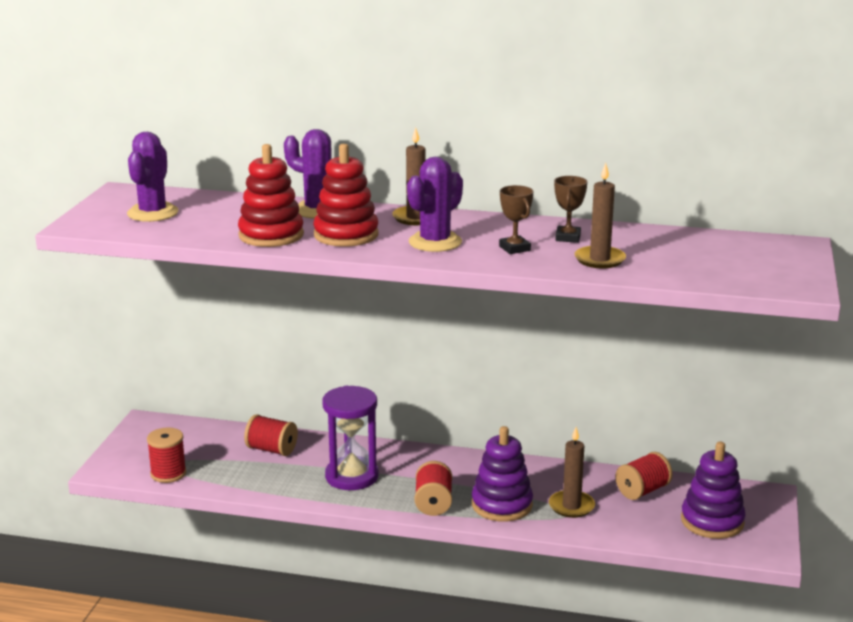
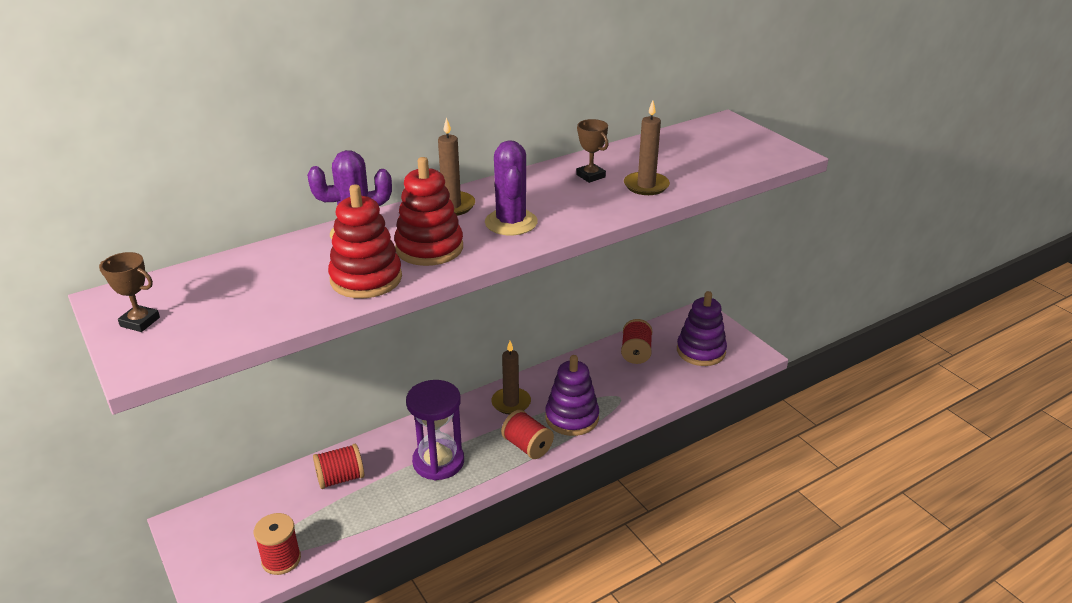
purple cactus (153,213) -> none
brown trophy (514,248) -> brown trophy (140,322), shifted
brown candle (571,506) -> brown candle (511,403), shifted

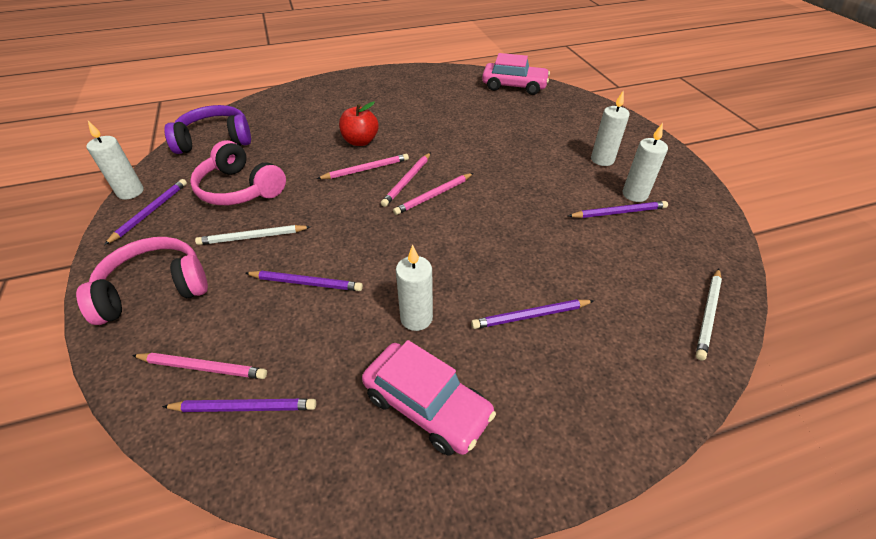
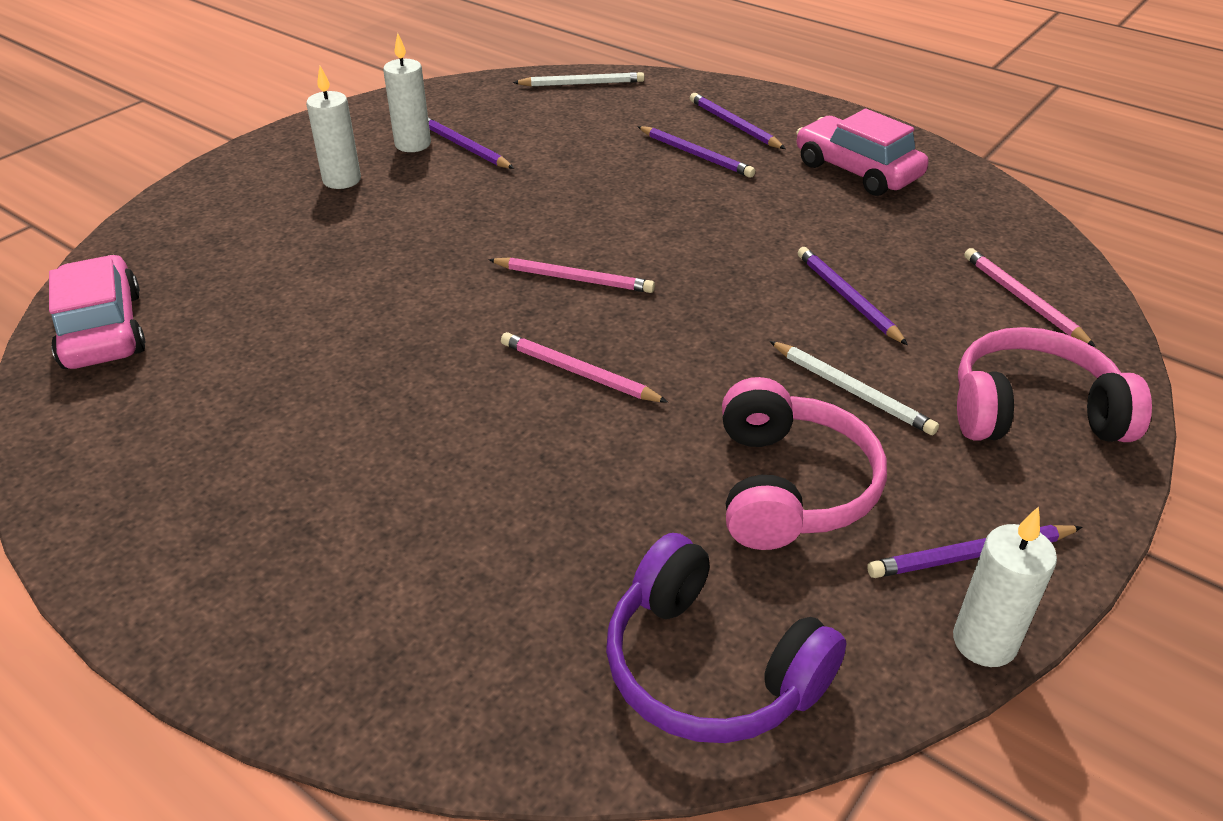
red apple (360,141) -> none
pink pencil (407,180) -> none
pink headphones (154,289) -> pink headphones (1033,411), 150 degrees clockwise
white candle (416,318) -> none
pink car (427,405) -> pink car (857,171), 45 degrees counterclockwise
purple pencil (244,407) -> purple pencil (734,125), shifted

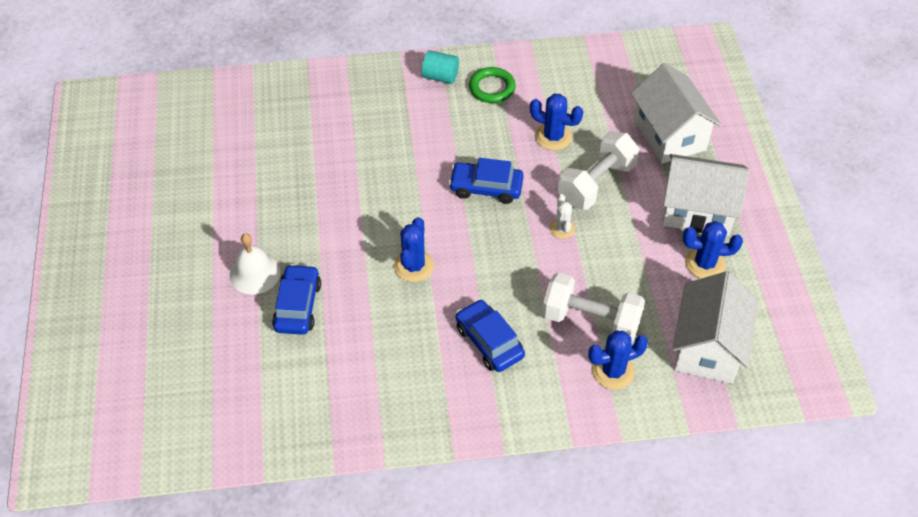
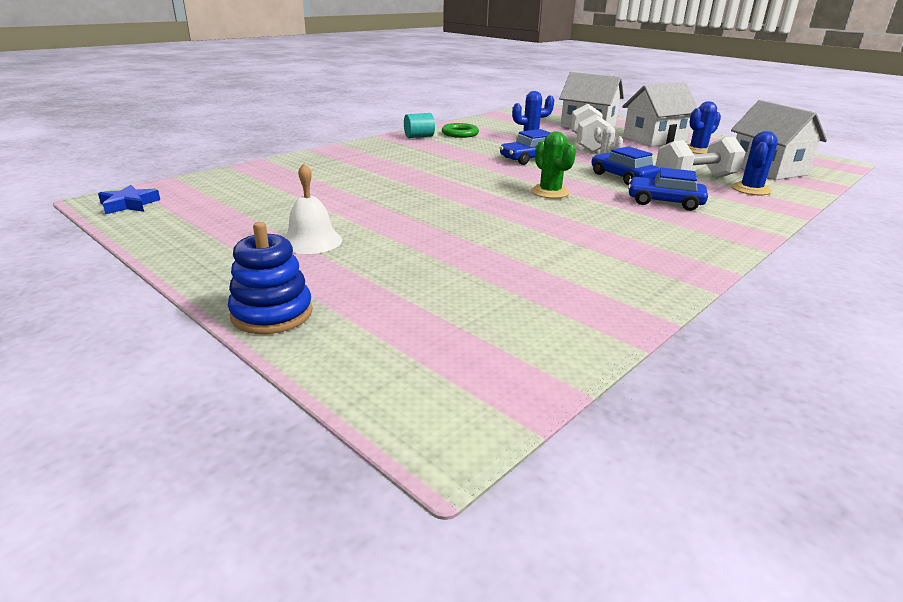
blue cactus (413,266) -> green cactus (550,192)
white bell (255,273) -> white bell (311,241), shifted
blue car (297,306) -> blue car (622,177), shifted
none -> blue star (129,204)
none -> blue stacking toy (272,313)

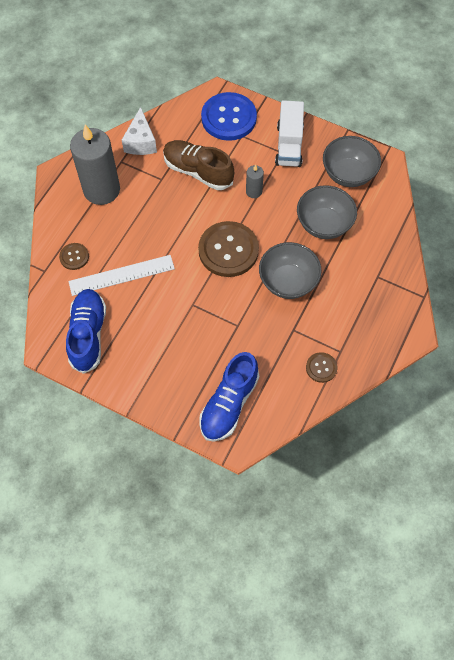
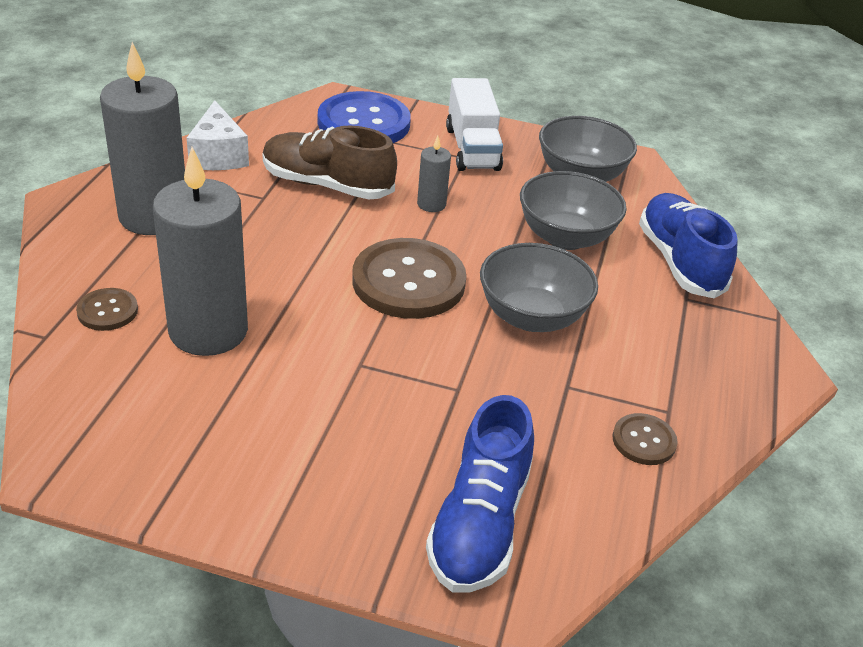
white ruler (121,275) -> grey candle (208,331)
blue shoe (88,334) -> blue shoe (679,261), shifted

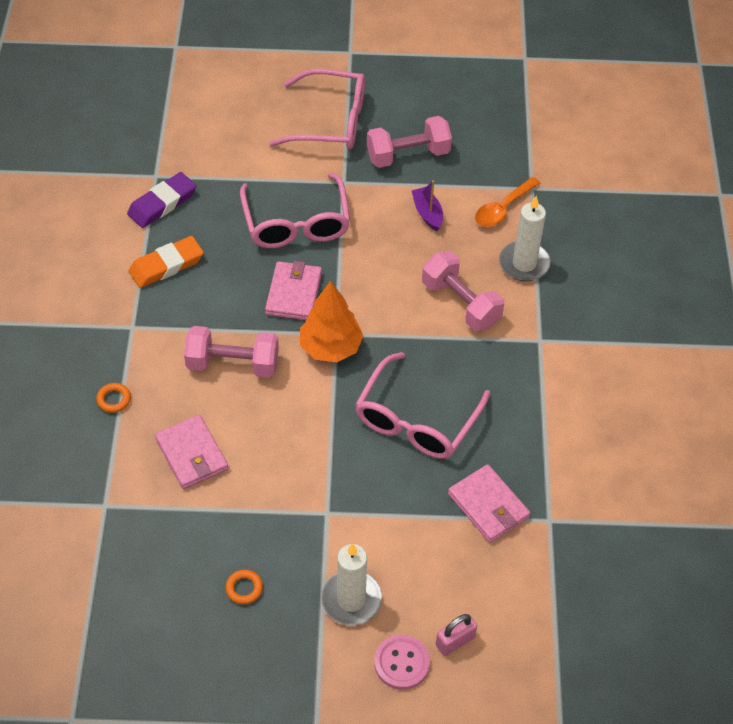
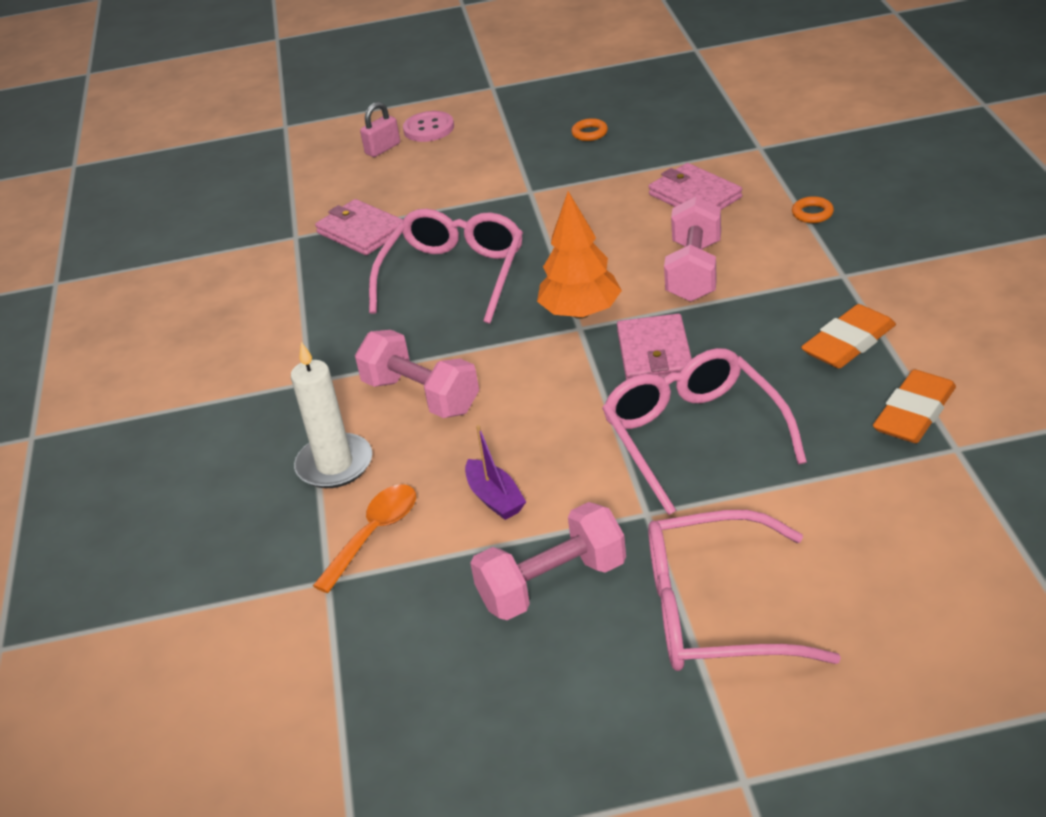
purple eraser (162,203) -> orange eraser (914,413)
pink dumbbell (233,364) -> pink dumbbell (694,271), 75 degrees counterclockwise
white candle (351,599) -> none

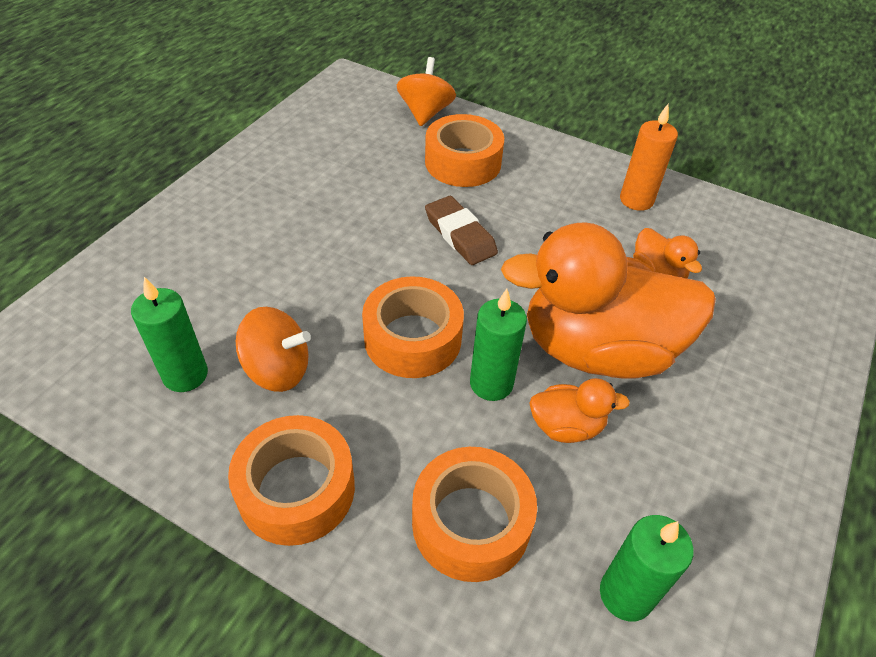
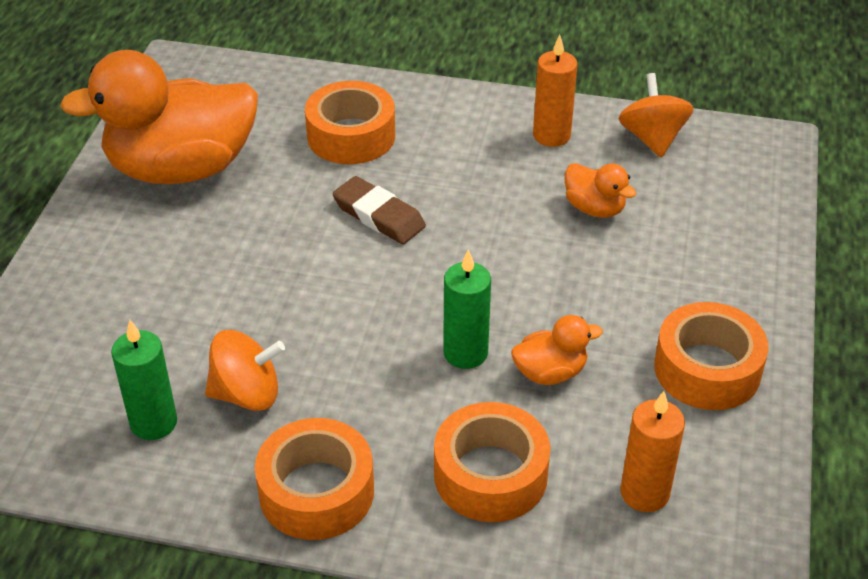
orange spinning top (425,113) -> orange spinning top (652,138), shifted
orange duck (597,349) -> orange duck (181,168), shifted
orange tape (412,338) -> orange tape (707,369), shifted
green candle (626,594) -> orange candle (644,493)

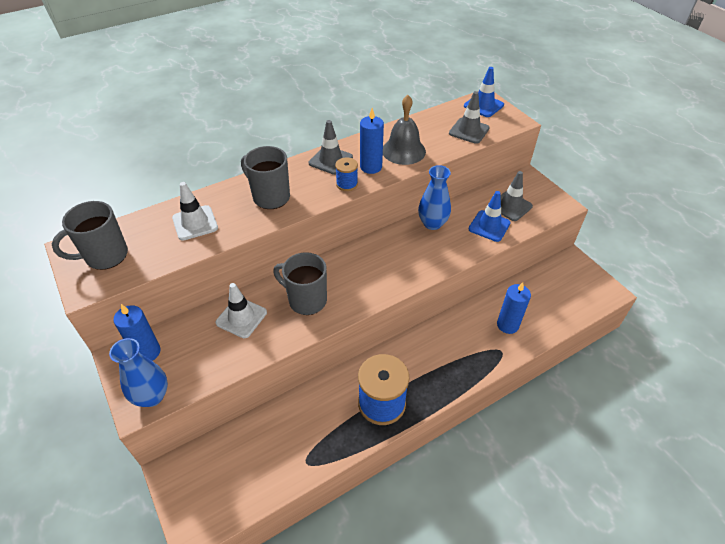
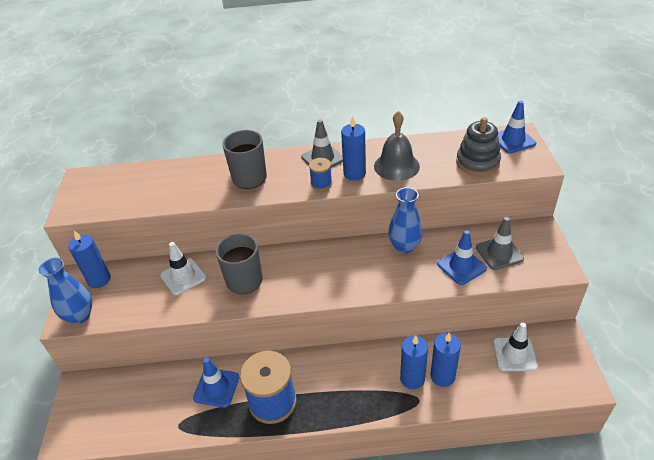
grey traffic cone (469,131) -> grey stacking toy (477,162)
white traffic cone (195,223) -> white traffic cone (514,354), shifted
grey mug (105,256) -> none
none -> blue candle (412,379)
none -> blue traffic cone (216,388)

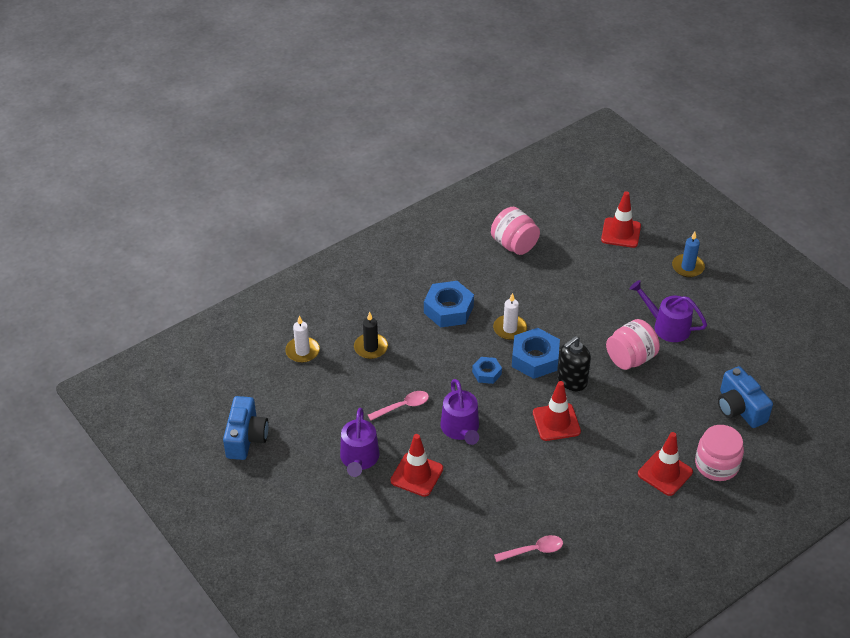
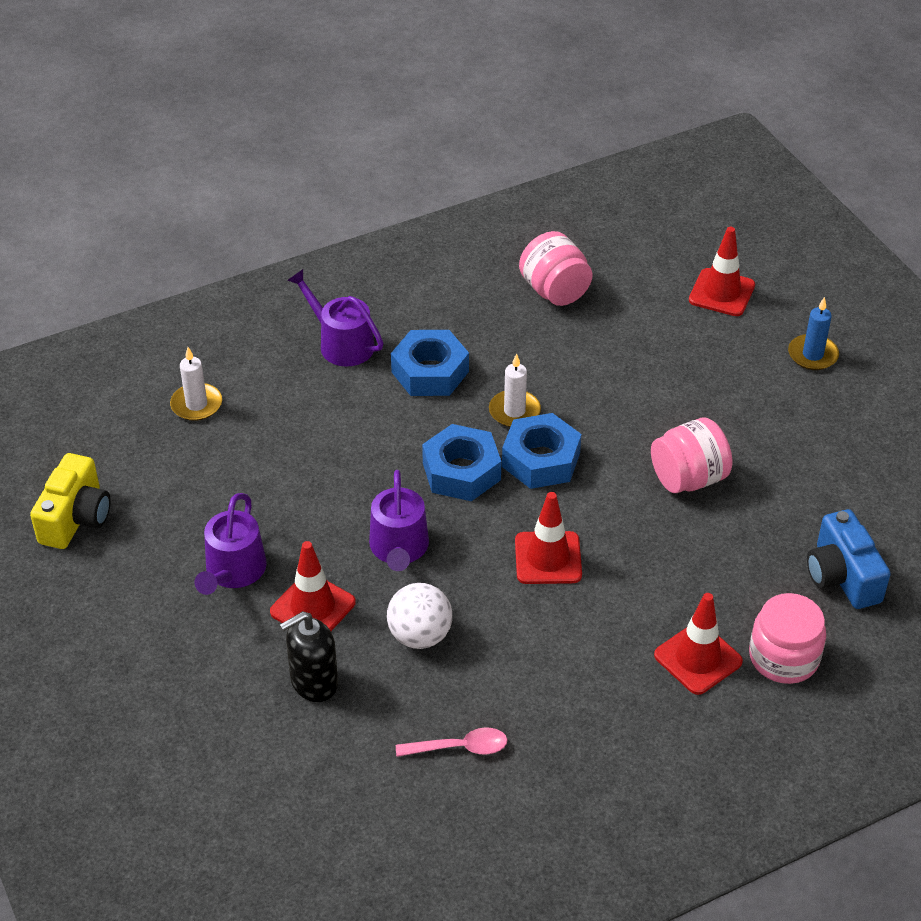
purple watering can (667,326) -> purple watering can (341,343), shifted
black candle (371,348) -> none
black soap dispenser (572,381) -> black soap dispenser (313,682), shifted
blue nut (486,373) -> blue nut (461,471), x1.80
pink spoon (403,406) -> none
blue camera (246,438) -> yellow camera (76,518)
none -> white ball (420,635)

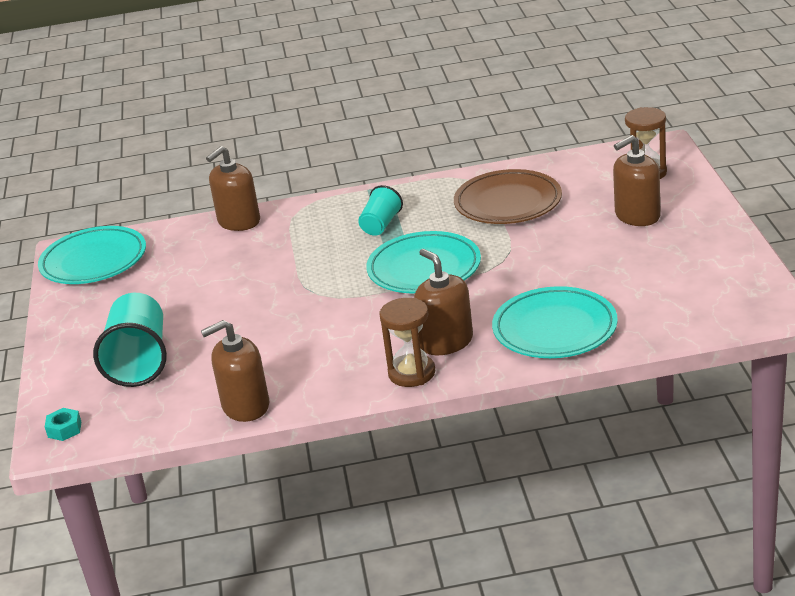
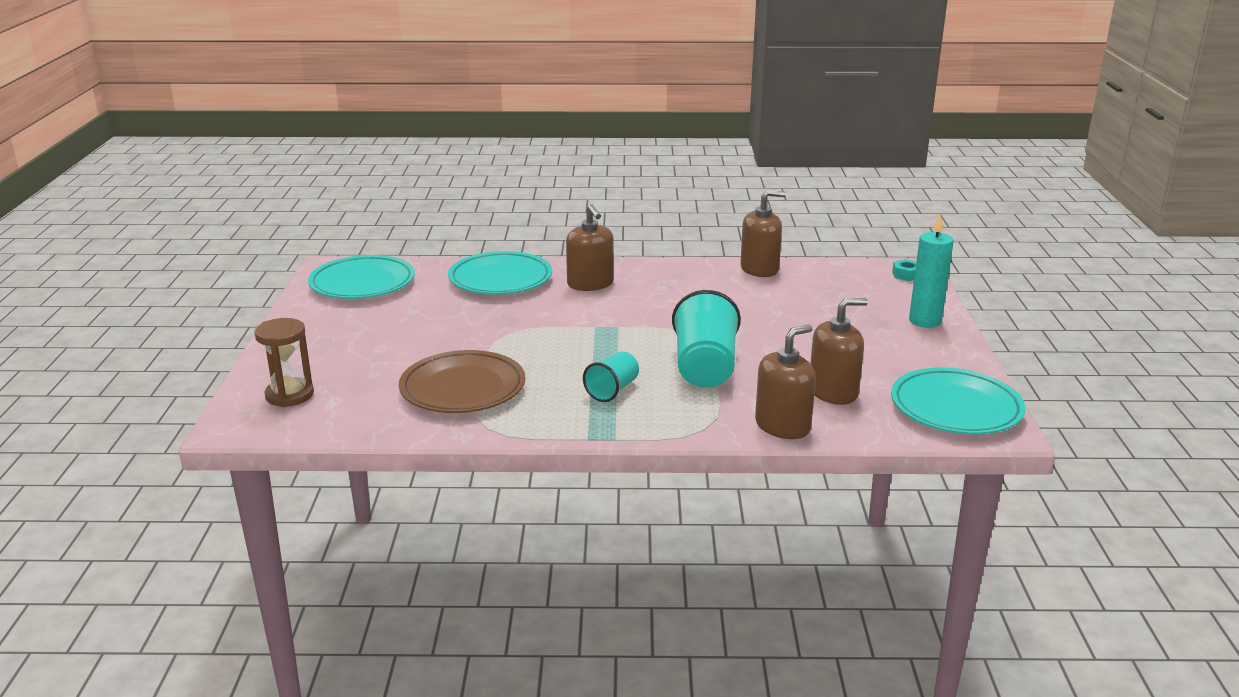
brown soap dispenser (637,216) -> brown soap dispenser (833,392), shifted
turquoise plate (424,269) -> turquoise plate (362,283), shifted
turquoise cup (139,361) -> turquoise cup (705,368), shifted
brown hourglass (411,373) -> none
none -> turquoise candle (925,321)

